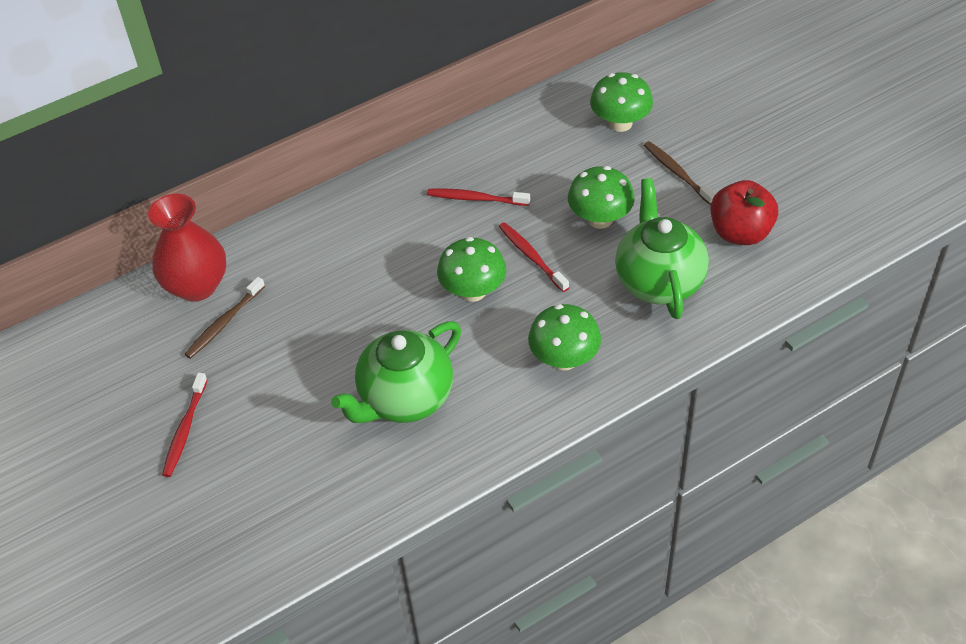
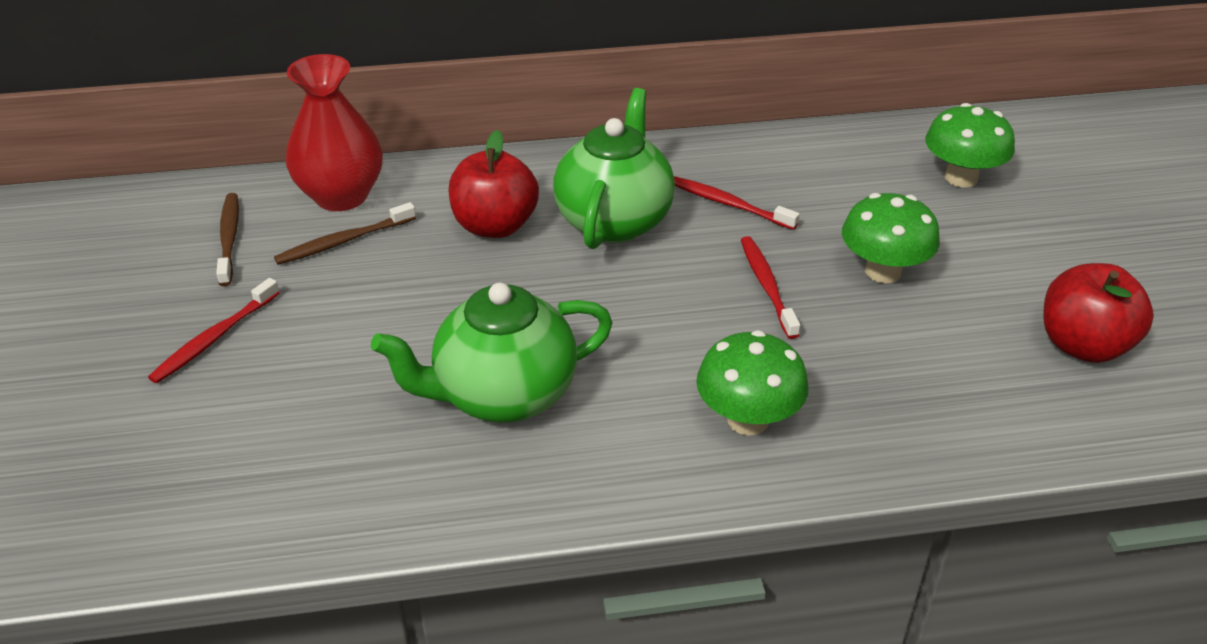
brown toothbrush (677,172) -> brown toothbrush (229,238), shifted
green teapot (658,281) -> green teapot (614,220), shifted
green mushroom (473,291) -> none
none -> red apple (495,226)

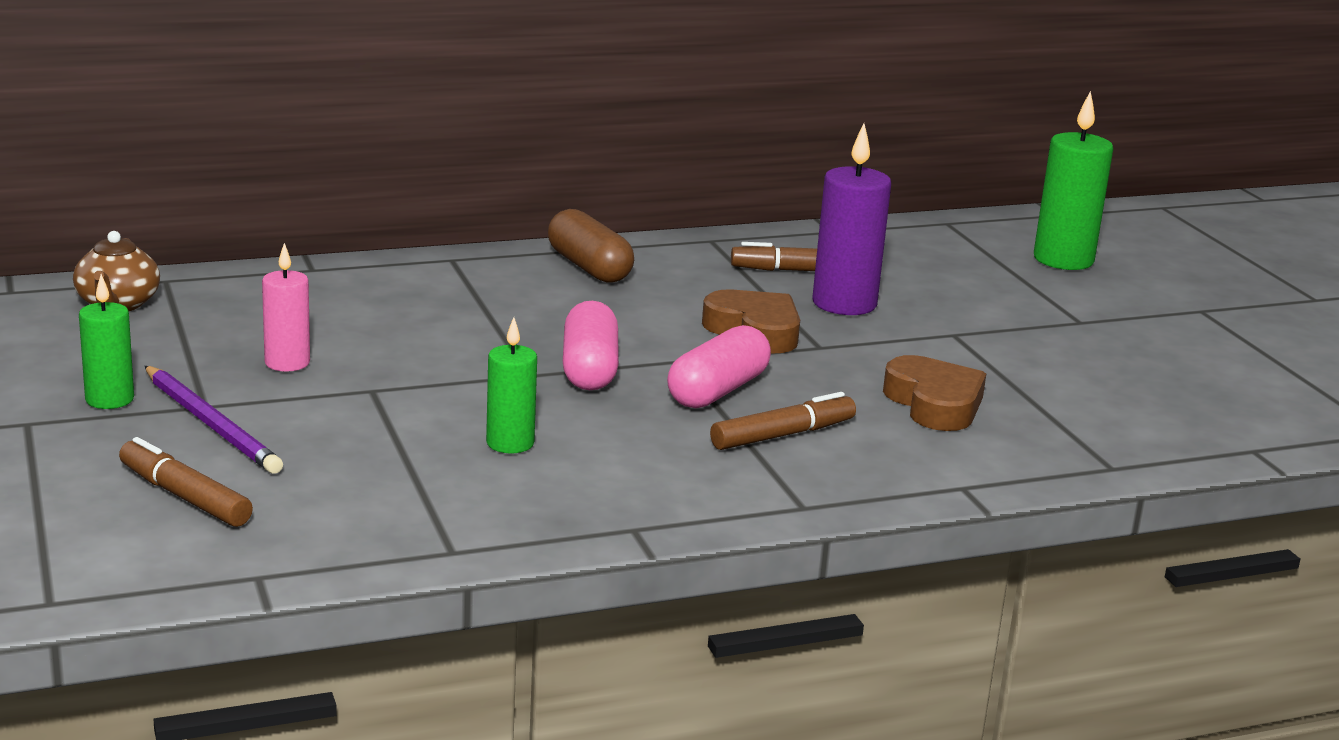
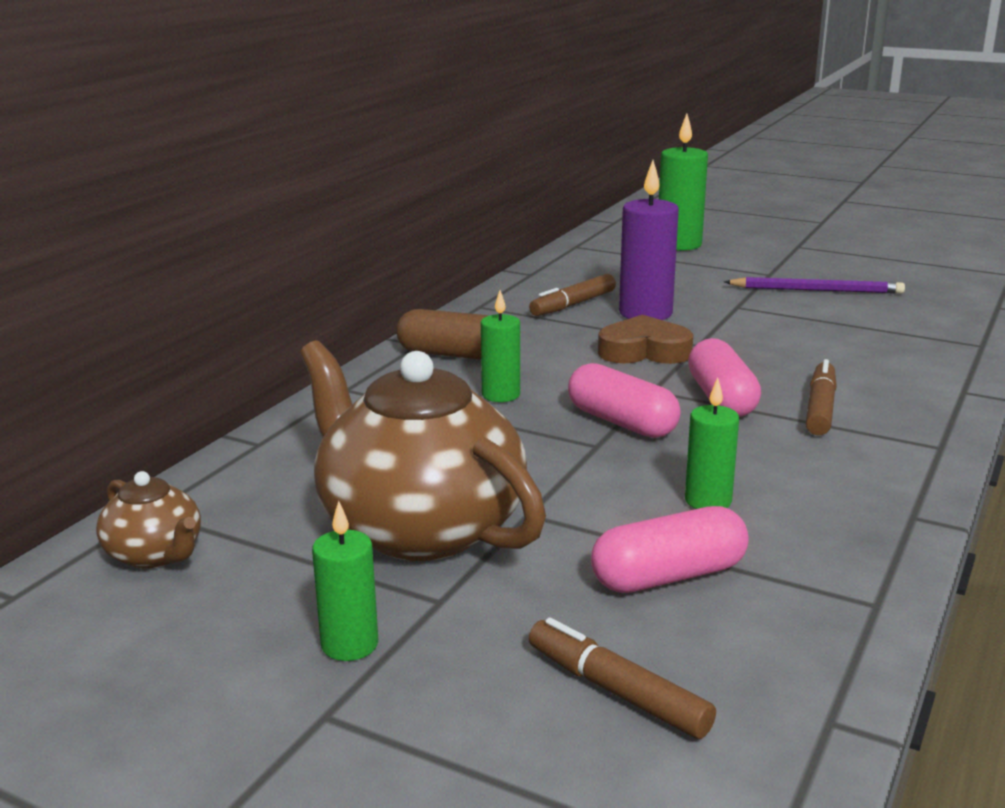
pink candle (287,363) -> brown teapot (418,527)
brown heart (934,404) -> none
purple pencil (211,424) -> purple pencil (817,290), shifted
brown marker (184,496) -> brown marker (617,691), 45 degrees clockwise
none -> green candle (501,395)
none -> pink capsule (668,576)

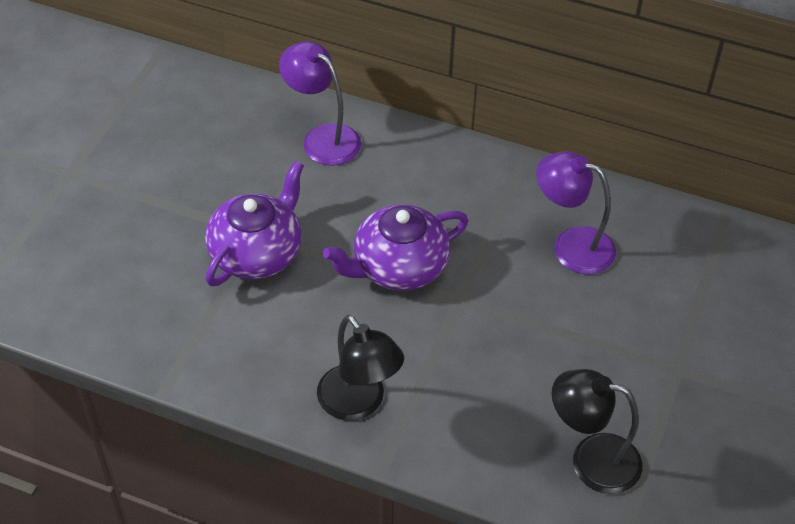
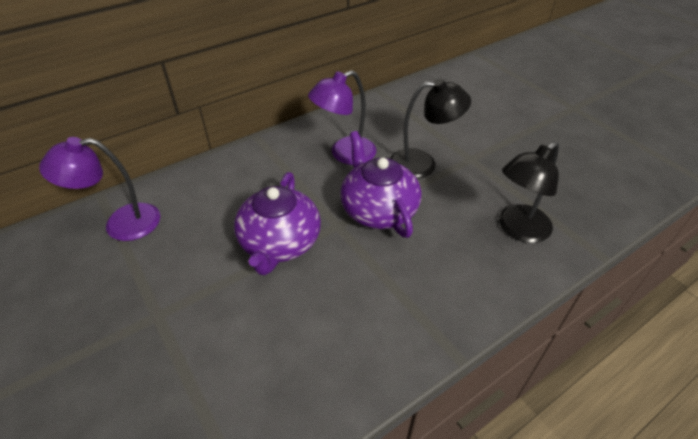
purple teapot (257,253) -> purple teapot (378,210), shifted
black lamp (359,403) -> black lamp (422,164), shifted

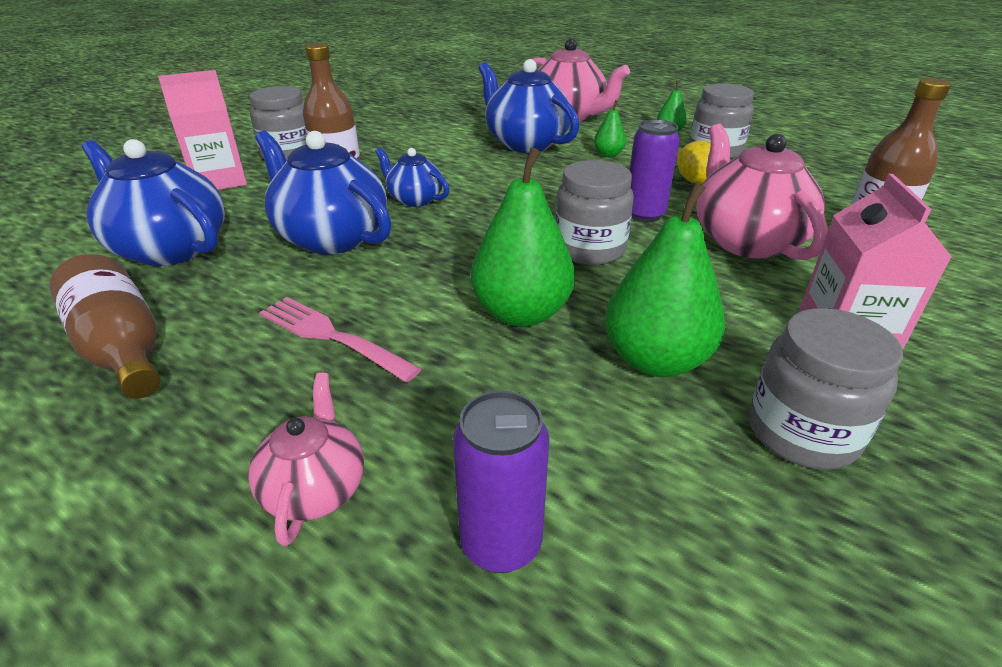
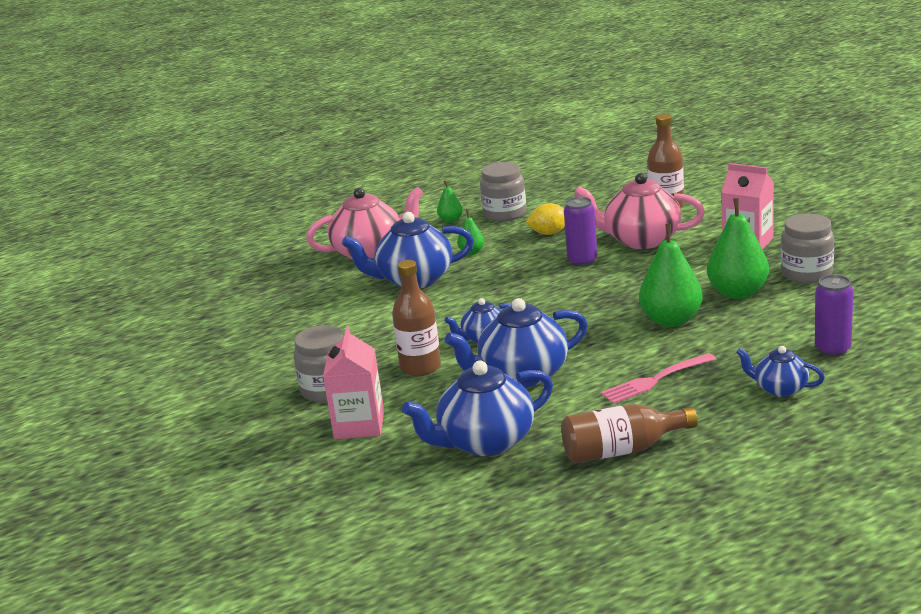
grey jar (589,249) -> none
pink teapot (315,488) -> blue teapot (779,389)

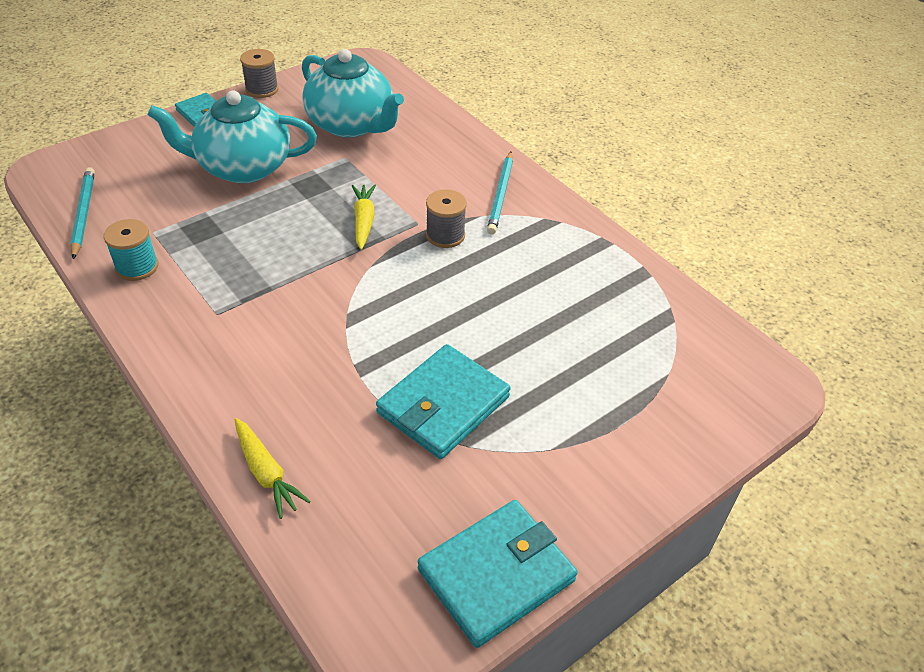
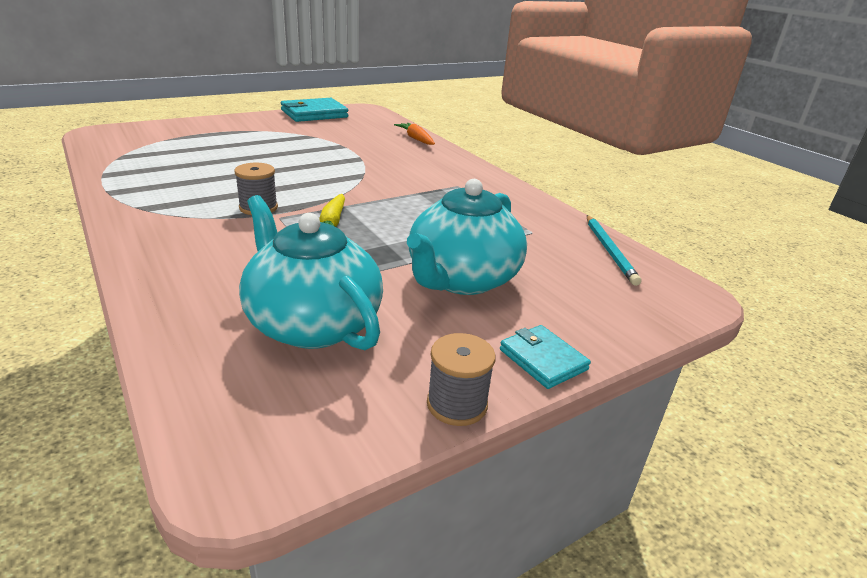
turquoise teapot (242,167) -> turquoise teapot (461,279), 120 degrees clockwise
turquoise pencil (501,195) -> none
turquoise spool (137,267) -> none
turquoise wallet (443,405) -> none
yellow carrot (266,473) -> orange carrot (416,139)

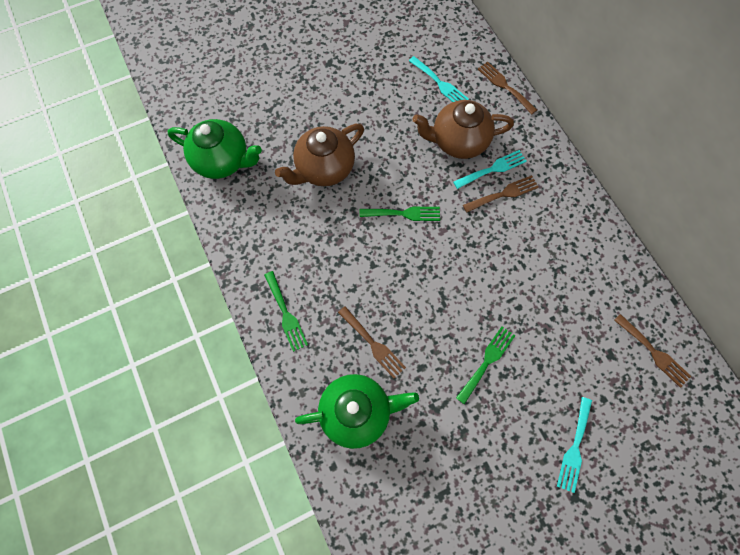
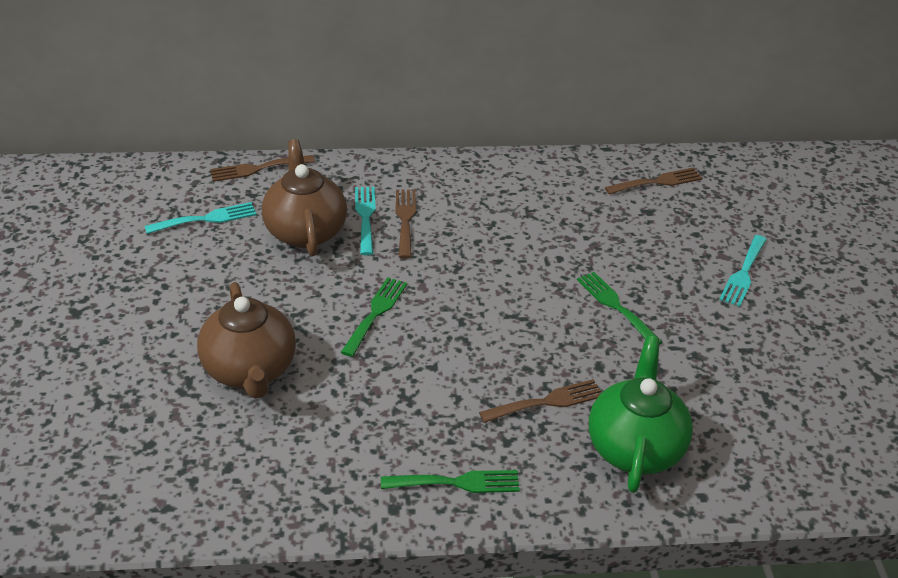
brown teapot (458,141) -> brown teapot (305,231), 150 degrees clockwise
green teapot (222,161) -> none
turquoise fork (574,448) -> turquoise fork (743,273), 75 degrees clockwise

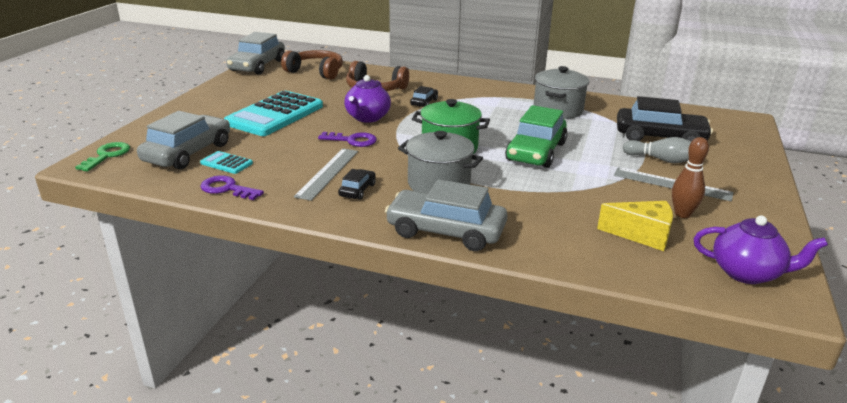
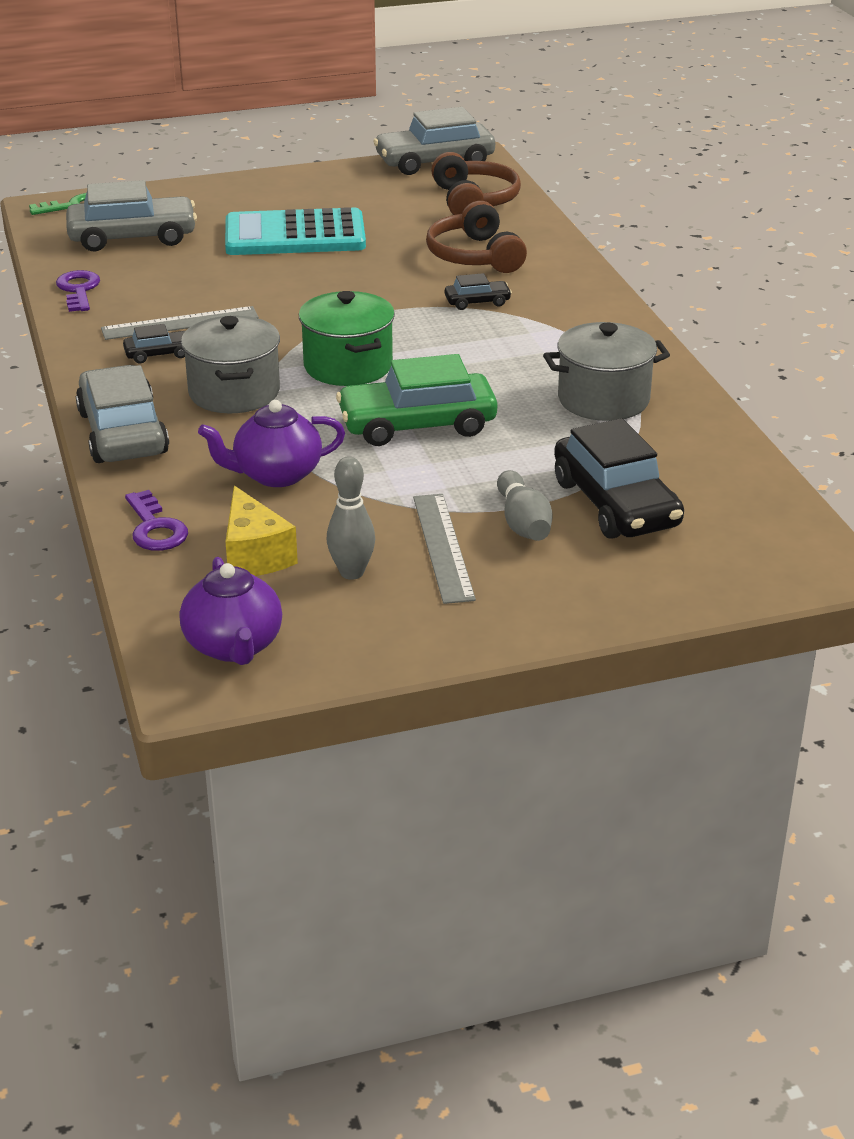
purple teapot (367,118) -> purple teapot (276,475), shifted
purple key (352,140) -> purple key (155,528), shifted
brown bowling pin (682,214) -> grey bowling pin (351,572)
turquoise calculator (226,163) -> none

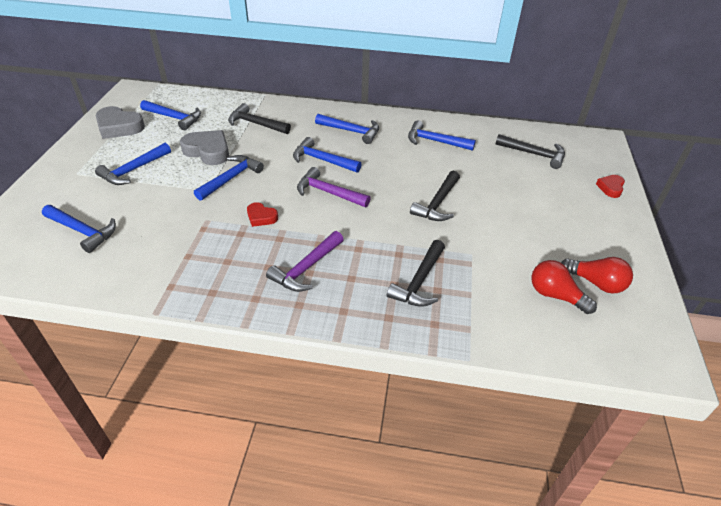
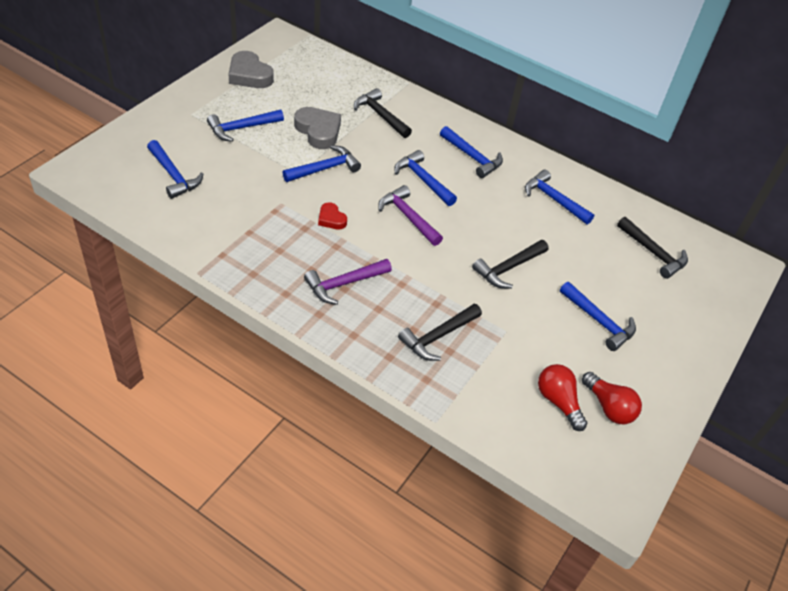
blue hammer (174,118) -> blue hammer (599,321), shifted
red heart (610,188) -> none

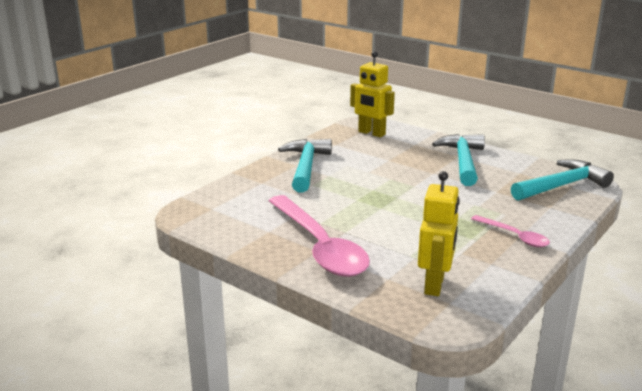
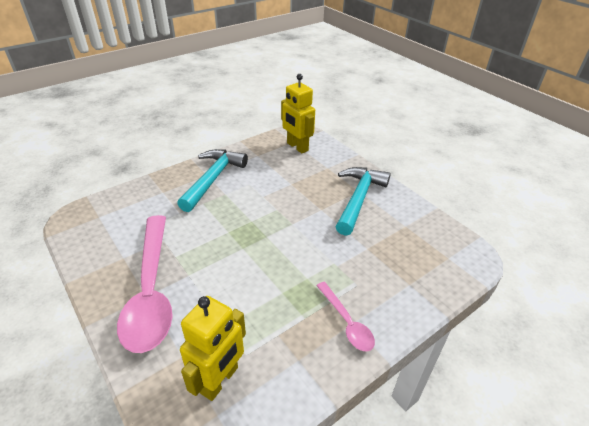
turquoise hammer (562,186) -> none

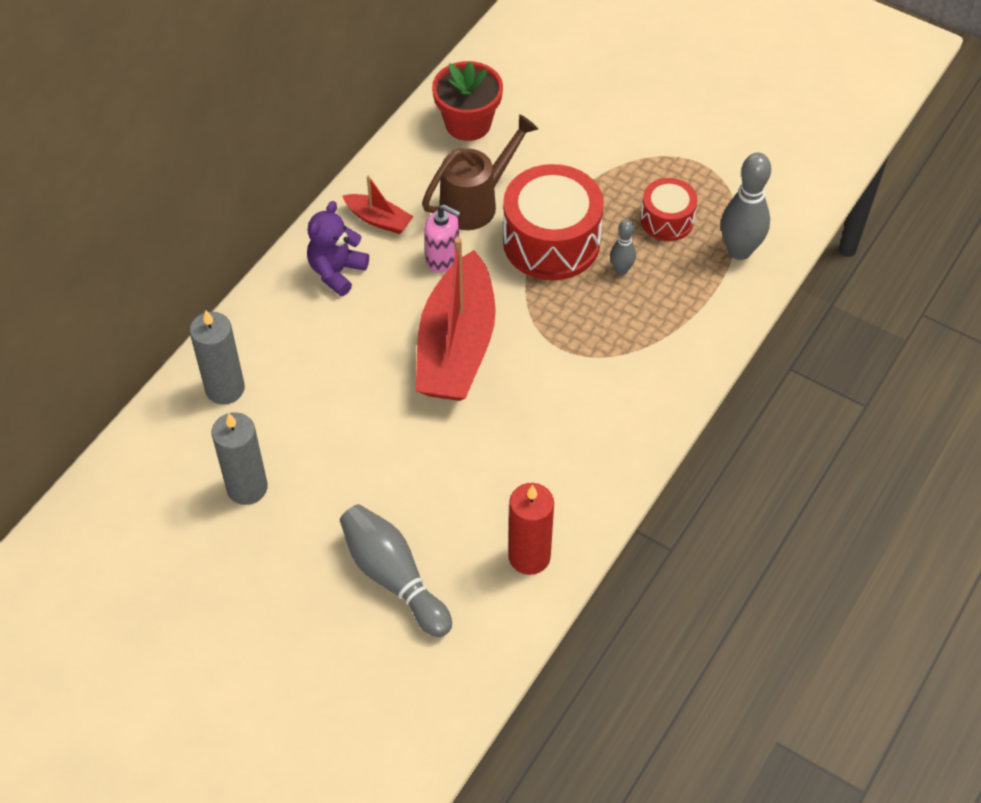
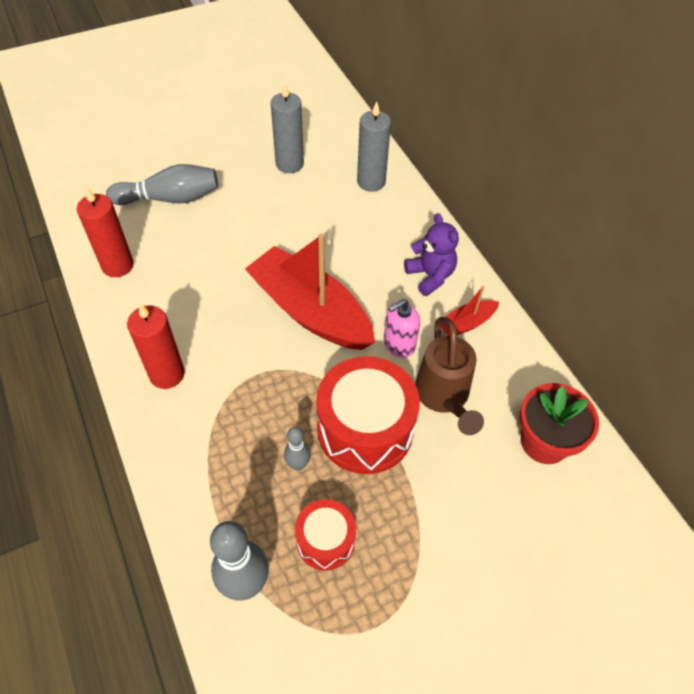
none -> red candle (167,374)

